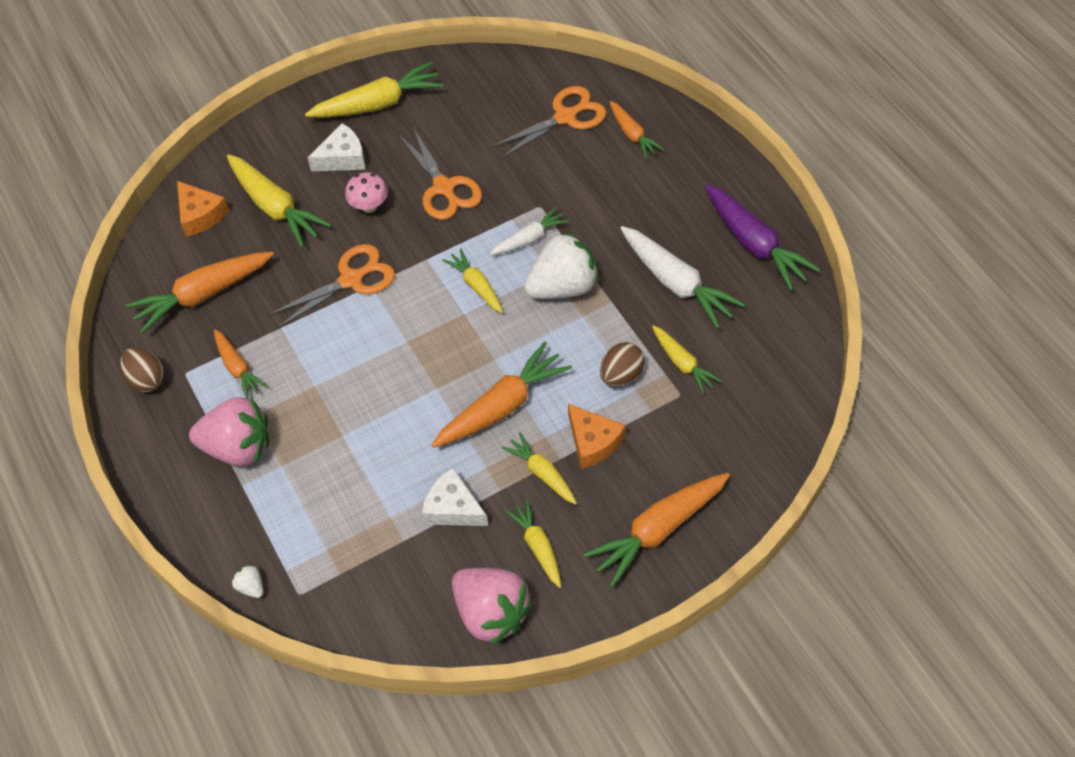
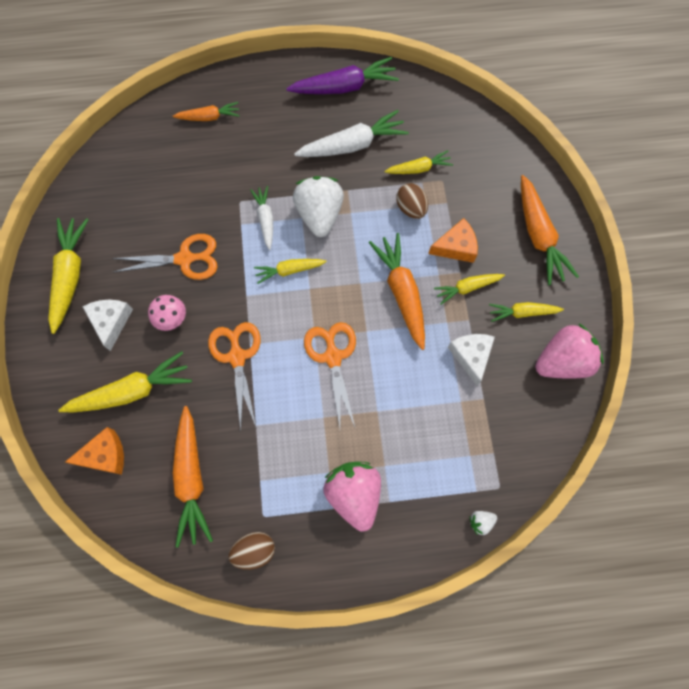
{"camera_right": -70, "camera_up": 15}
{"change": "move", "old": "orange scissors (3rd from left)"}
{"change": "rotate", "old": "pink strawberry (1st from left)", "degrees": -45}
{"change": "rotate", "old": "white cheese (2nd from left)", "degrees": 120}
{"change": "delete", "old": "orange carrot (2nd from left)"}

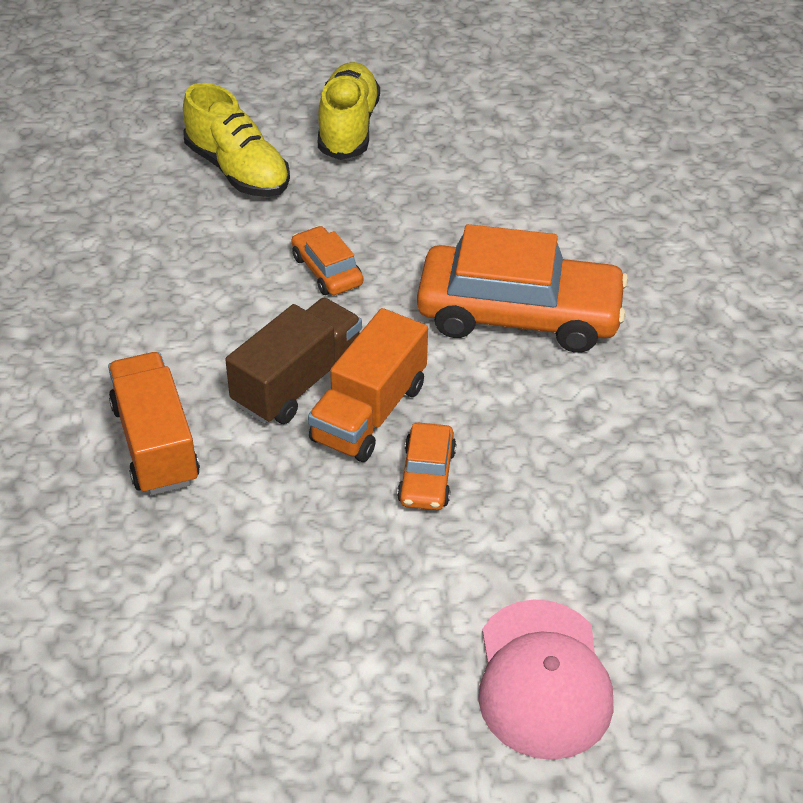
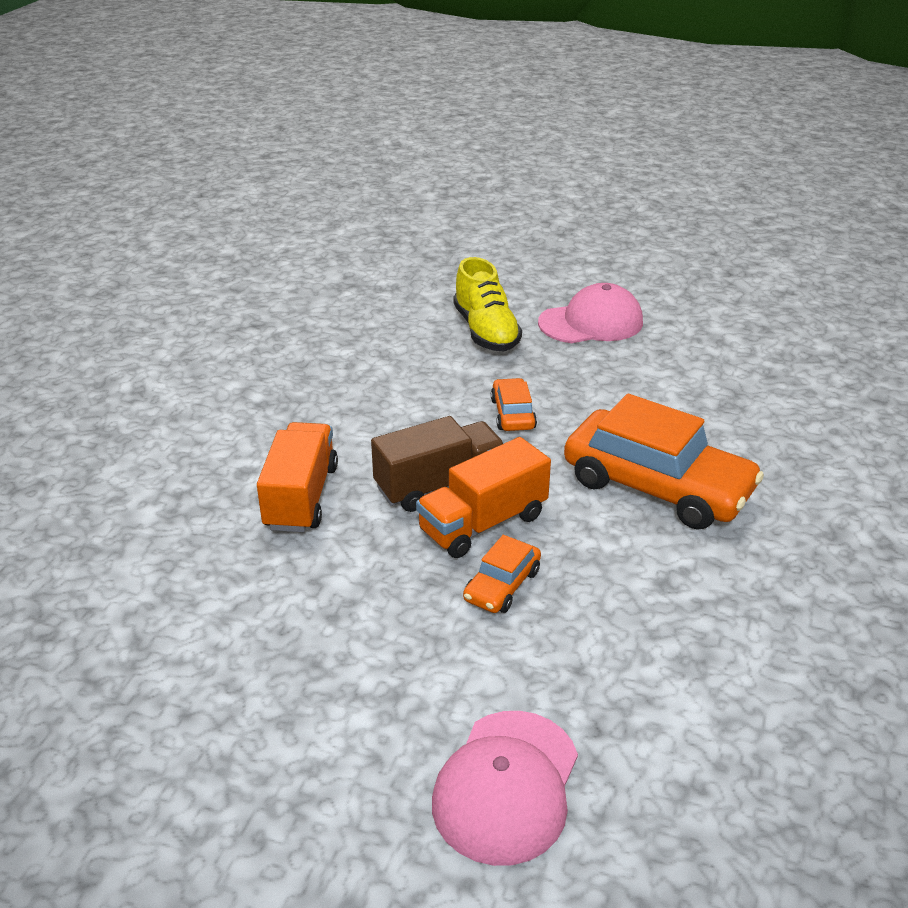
{"camera_right": 25, "camera_up": -10}
{"change": "replace", "old": "yellow shoe (2nd from left)", "new": "pink cap (2nd from left)"}

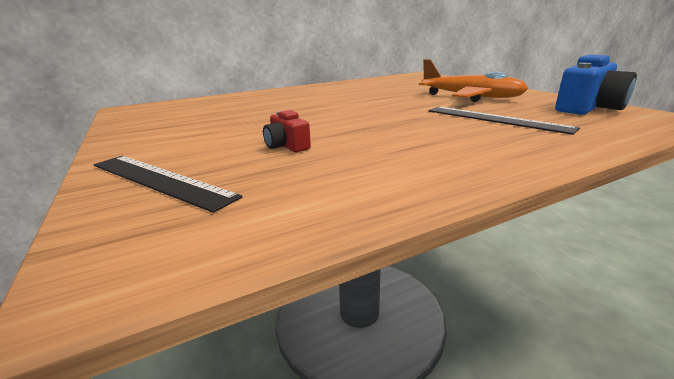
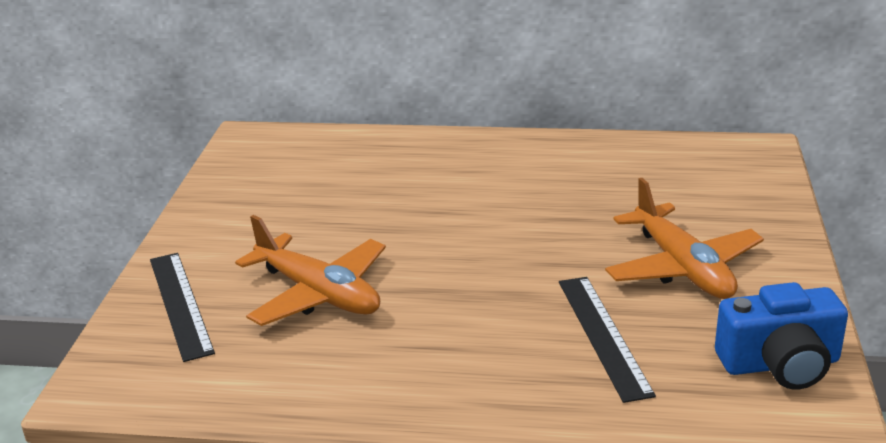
{"camera_right": 35, "camera_up": 5}
{"change": "replace", "old": "red camera", "new": "orange plane (1st from left)"}

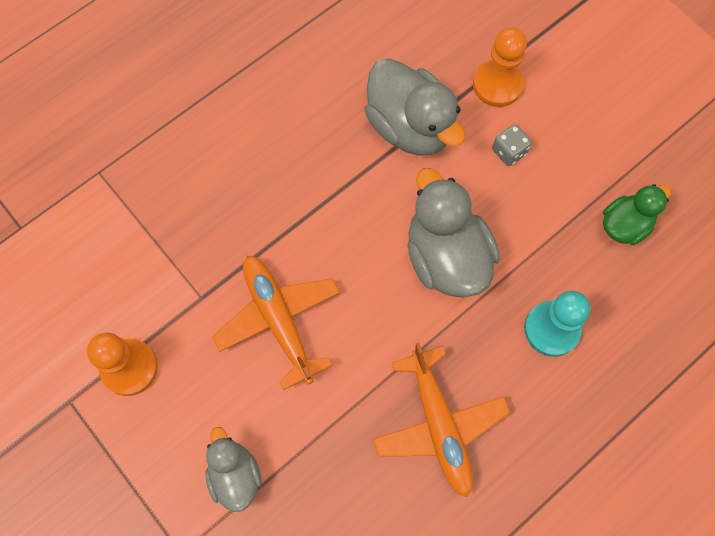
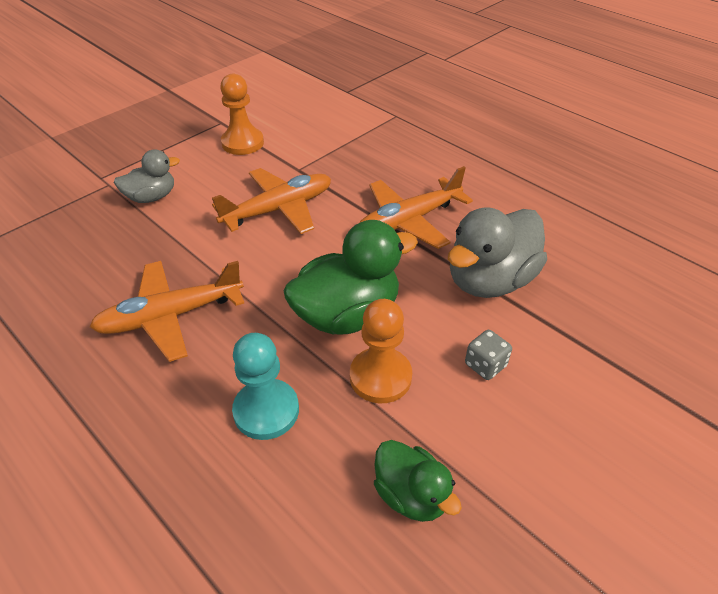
{"camera_right": 85, "camera_up": -25}
{"change": "recolor", "old": "grey duck (3rd from left)", "new": "green duck (1st from left)"}
{"change": "move", "old": "orange pawn (2nd from left)"}
{"change": "insert", "new": "orange plane (3rd from left)"}

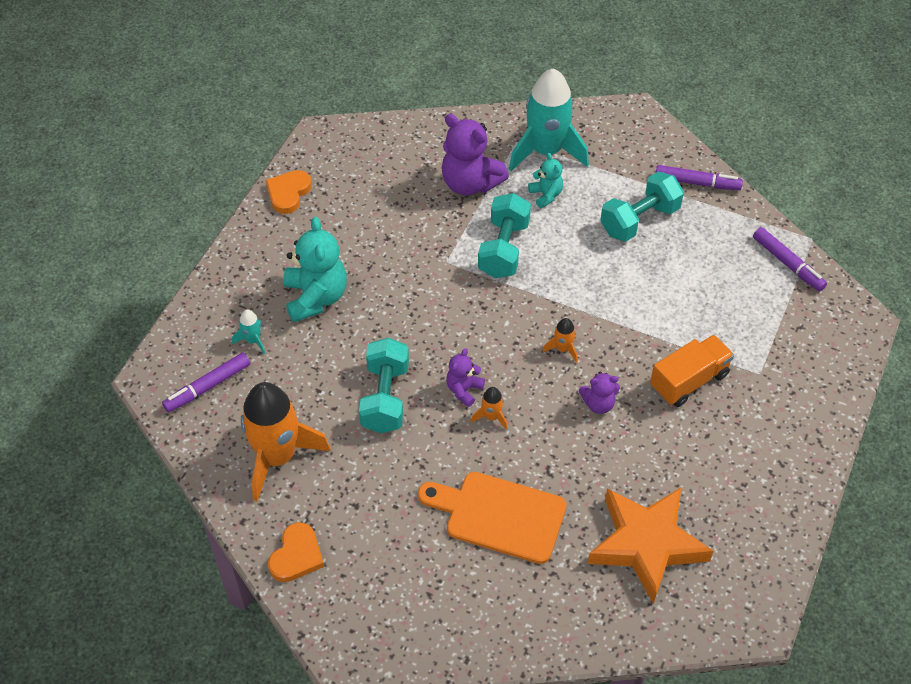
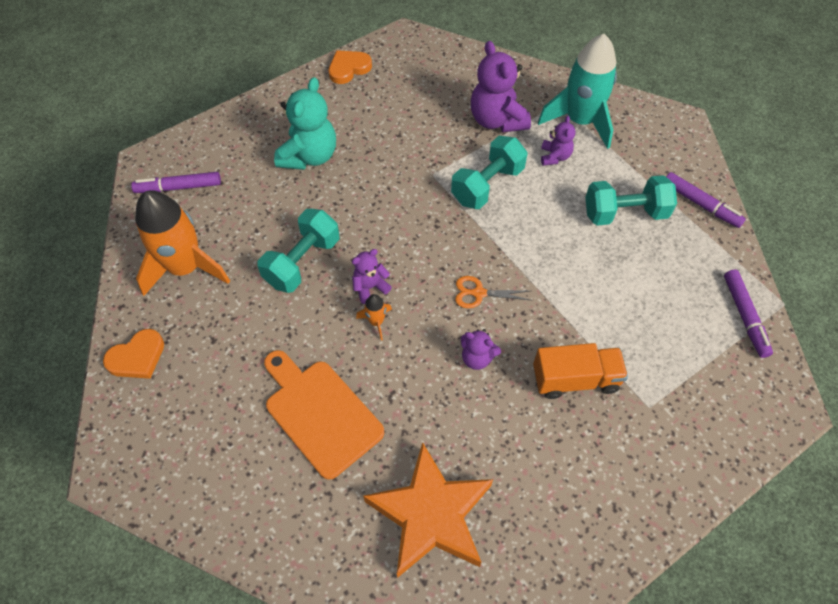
{"camera_right": 30, "camera_up": 5}
{"change": "replace", "old": "orange rocket (3rd from left)", "new": "orange scissors"}
{"change": "recolor", "old": "turquoise teddy bear (2nd from left)", "new": "purple teddy bear (4th from left)"}
{"change": "delete", "old": "turquoise rocket (1st from left)"}

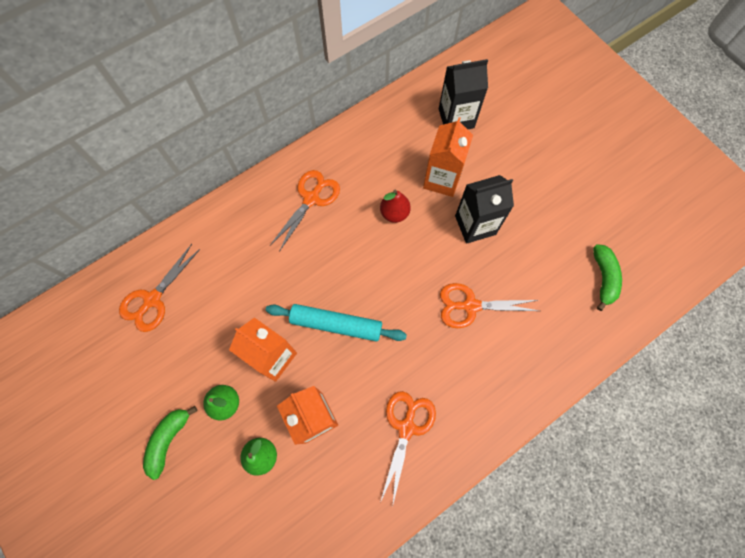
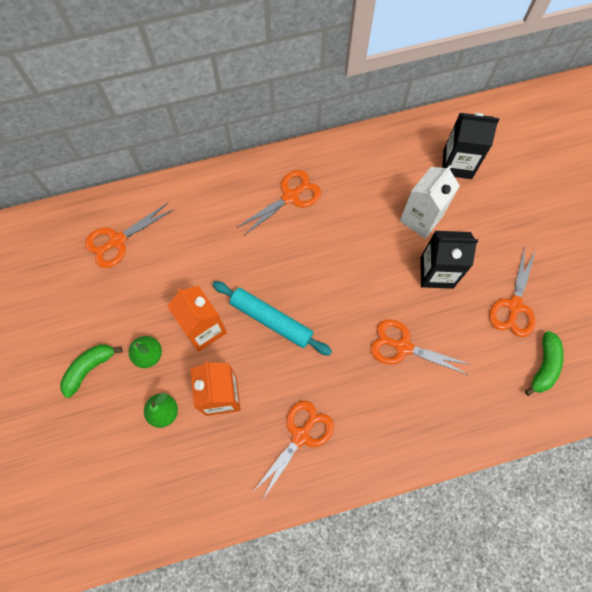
{"camera_right": 20, "camera_up": 0}
{"change": "recolor", "old": "orange carton (3rd from left)", "new": "white carton"}
{"change": "insert", "new": "orange scissors (5th from left)"}
{"change": "delete", "old": "red pear"}

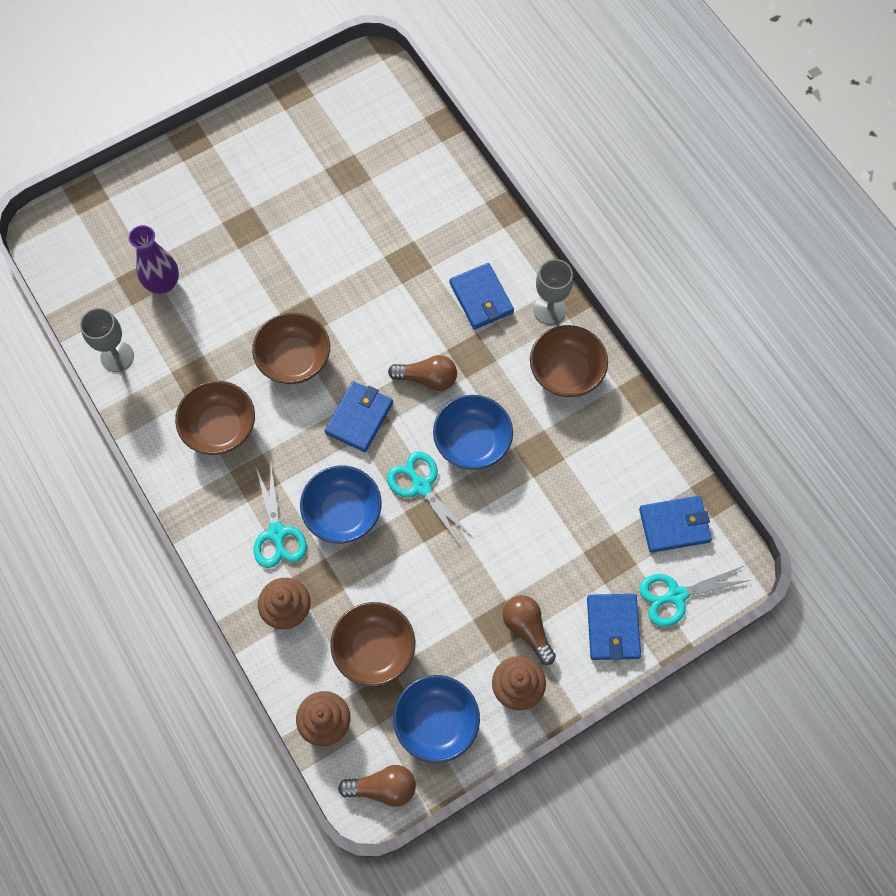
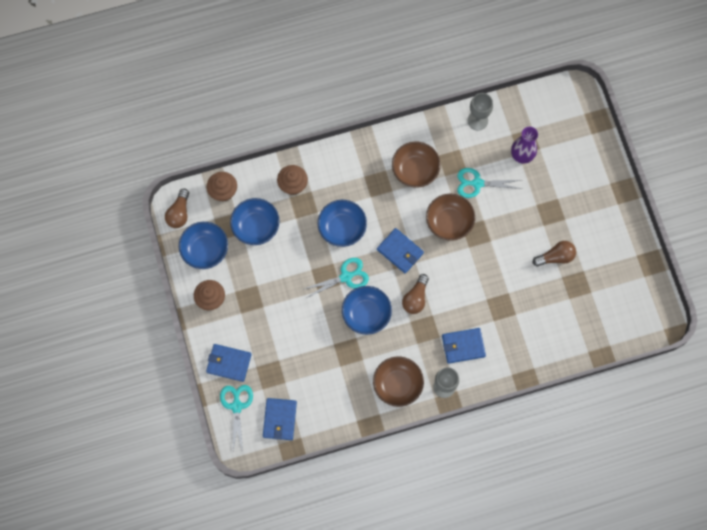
{"camera_right": 105, "camera_up": 5}
{"change": "recolor", "old": "brown bowl (3rd from left)", "new": "blue bowl (2nd from left)"}
{"change": "move", "old": "turquoise scissors (1st from left in the first image)", "new": "turquoise scissors (3rd from left)"}
{"change": "move", "old": "brown light bulb (3rd from left)"}

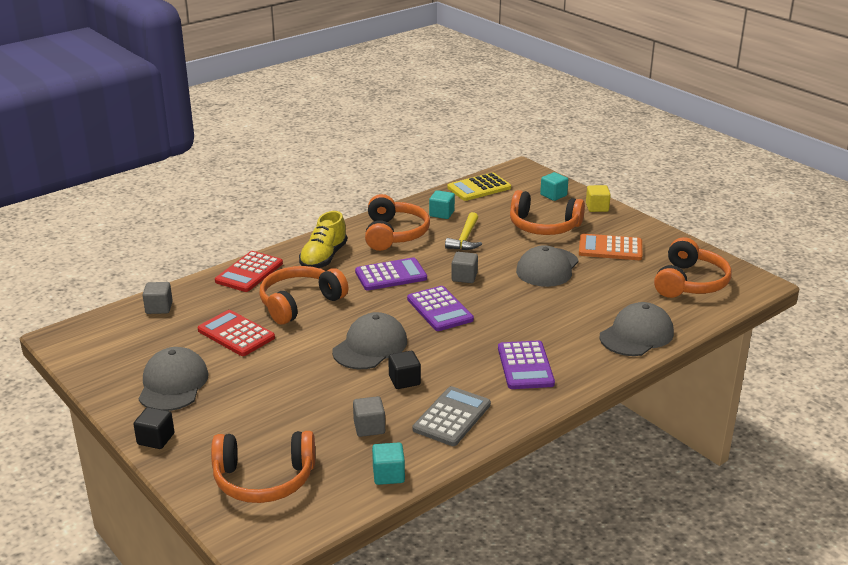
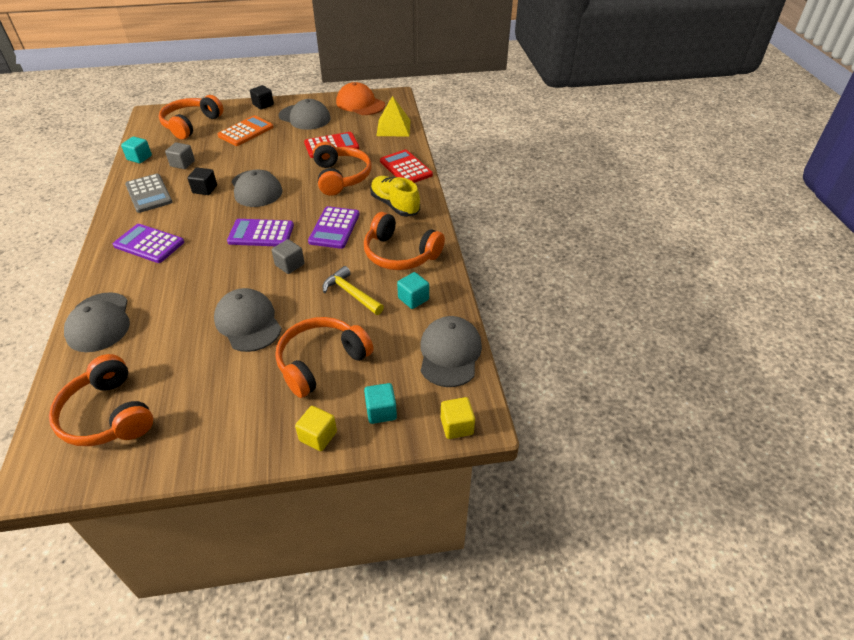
{"camera_right": 120, "camera_up": 15}
{"change": "move", "old": "orange calculator"}
{"change": "insert", "new": "orange cap"}
{"change": "replace", "old": "grey cube (1st from left)", "new": "yellow pyramid"}
{"change": "replace", "old": "yellow calculator", "new": "grey cap (5th from left)"}
{"change": "insert", "new": "yellow cube (2nd from left)"}

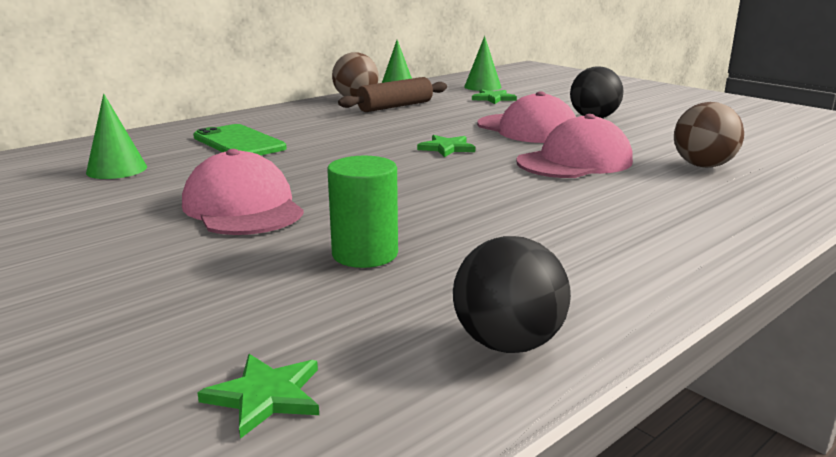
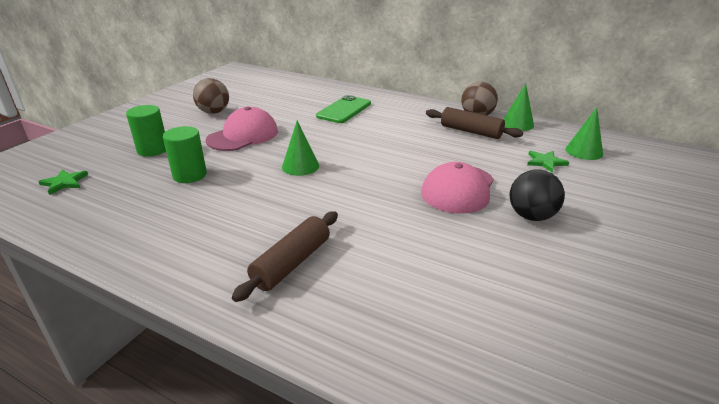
{"camera_right": 70, "camera_up": 10}
{"change": "insert", "new": "green cylinder (1st from left)"}
{"change": "move", "old": "brown ball (2nd from left in the first image)", "new": "brown ball (1st from left)"}
{"change": "insert", "new": "brown rolling pin (1st from left)"}
{"change": "move", "old": "green cone (1st from left)"}
{"change": "delete", "old": "green star (2nd from left)"}
{"change": "delete", "old": "black ball (1st from left)"}
{"change": "delete", "old": "pink cap (3rd from left)"}

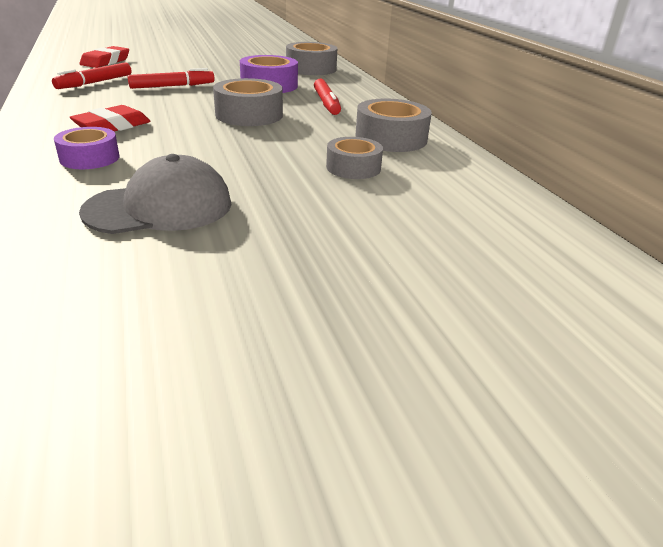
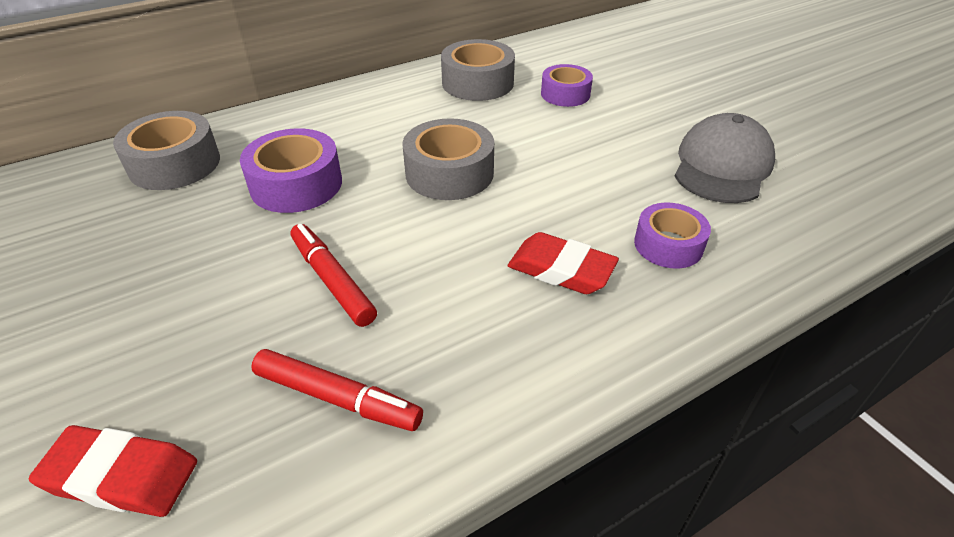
{"camera_right": -100, "camera_up": 10}
{"change": "recolor", "old": "grey tape (3rd from left)", "new": "purple tape (2nd from left)"}
{"change": "rotate", "old": "grey cap", "degrees": 60}
{"change": "delete", "old": "red marker (3rd from left)"}

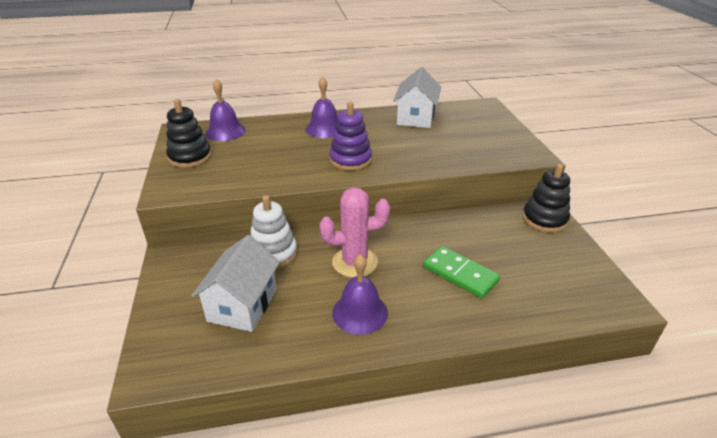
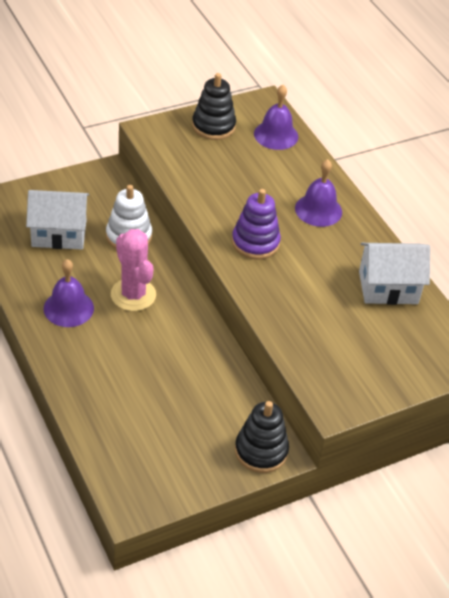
{"camera_right": 70, "camera_up": 10}
{"change": "delete", "old": "green domino"}

